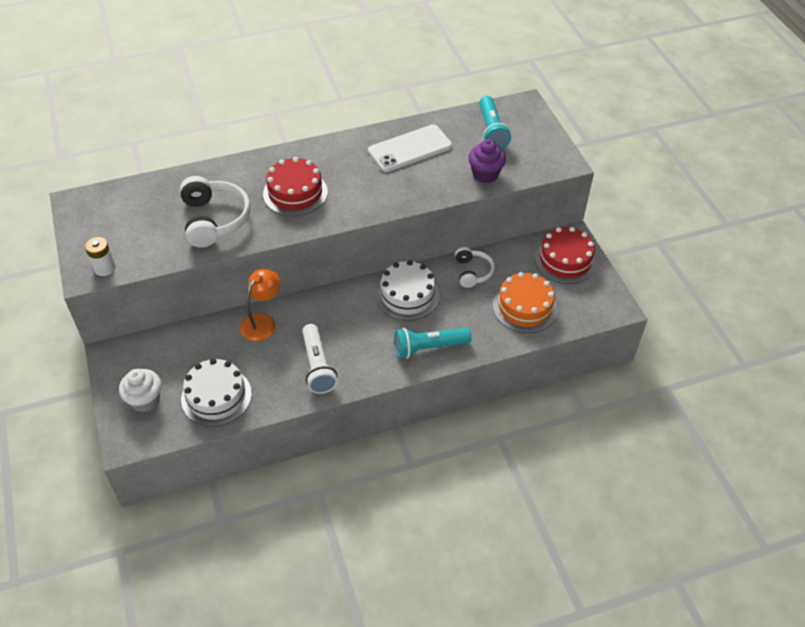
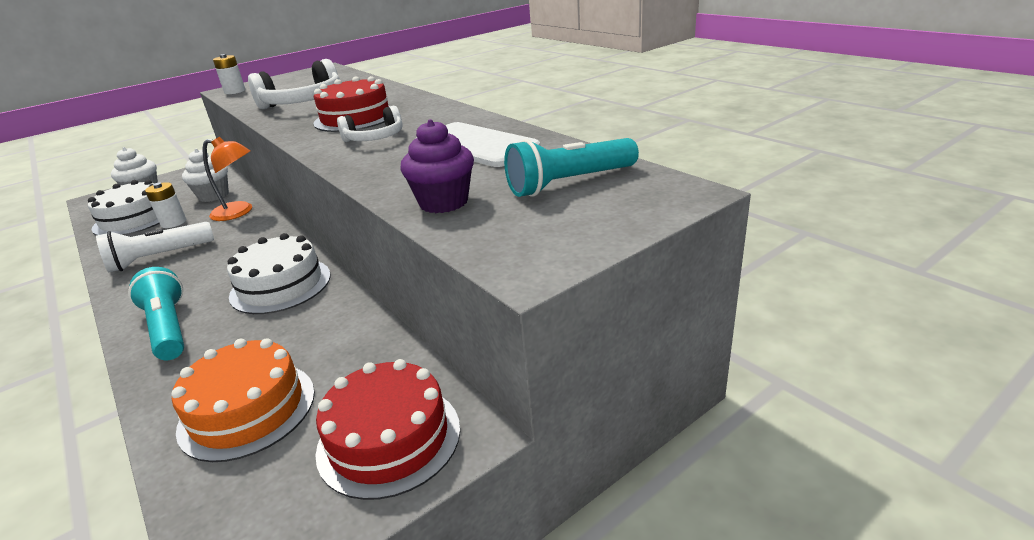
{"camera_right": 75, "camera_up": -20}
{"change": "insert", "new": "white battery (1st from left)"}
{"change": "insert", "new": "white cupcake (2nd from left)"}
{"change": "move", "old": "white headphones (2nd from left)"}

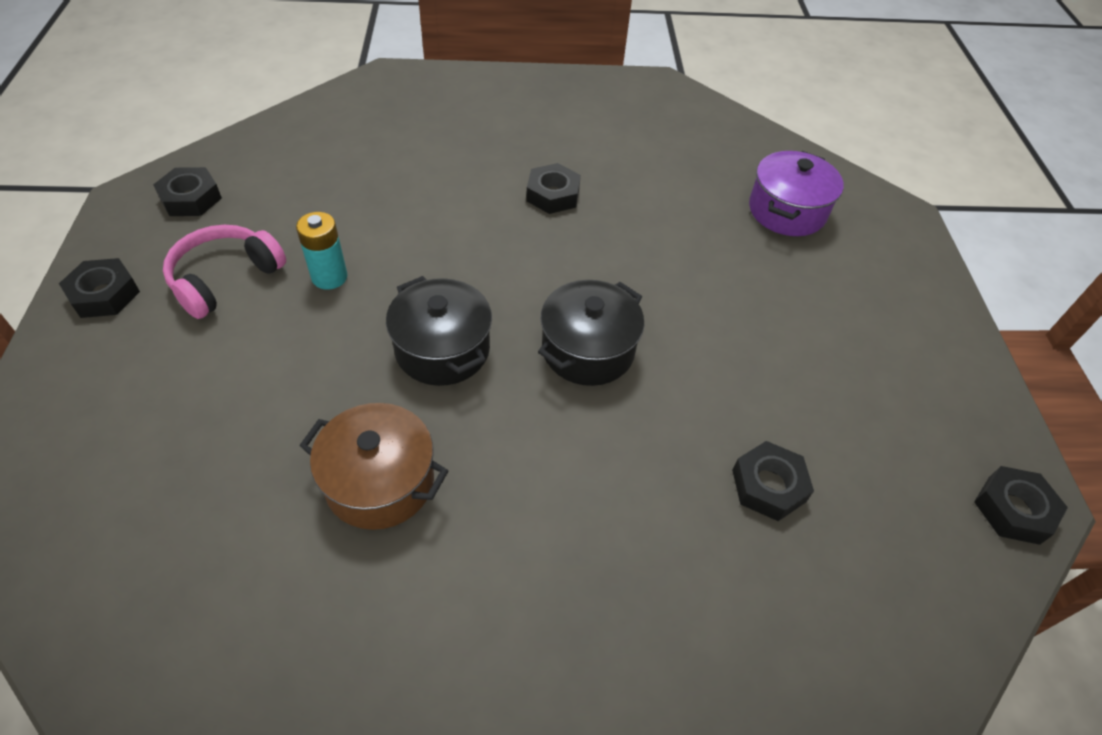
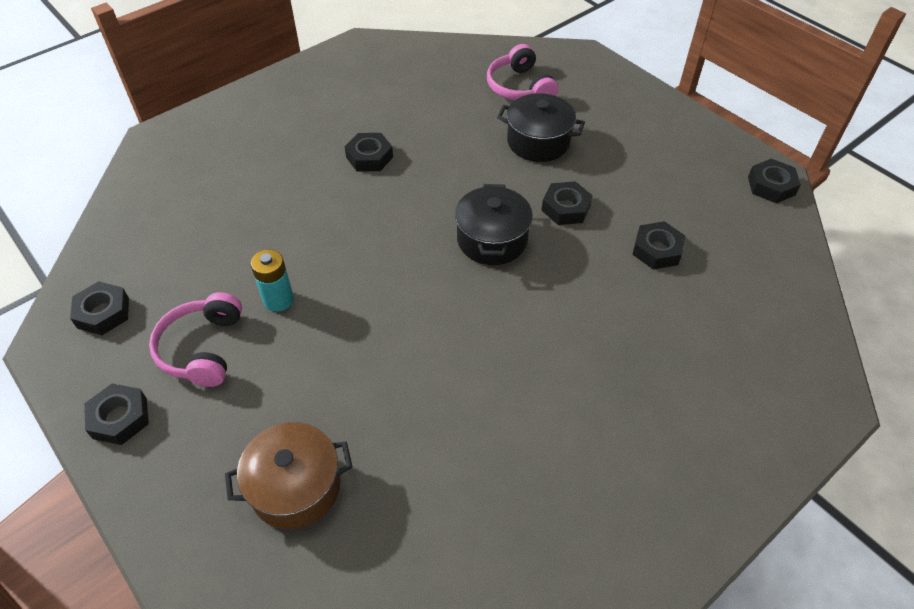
{"camera_right": -35, "camera_up": 0}
{"change": "move", "old": "brown pot"}
{"change": "replace", "old": "purple pot", "new": "pink headphones (2nd from left)"}
{"change": "move", "old": "black pot (1st from left in the first image)", "new": "black pot (2nd from left)"}
{"change": "insert", "new": "black nut (4th from left)"}

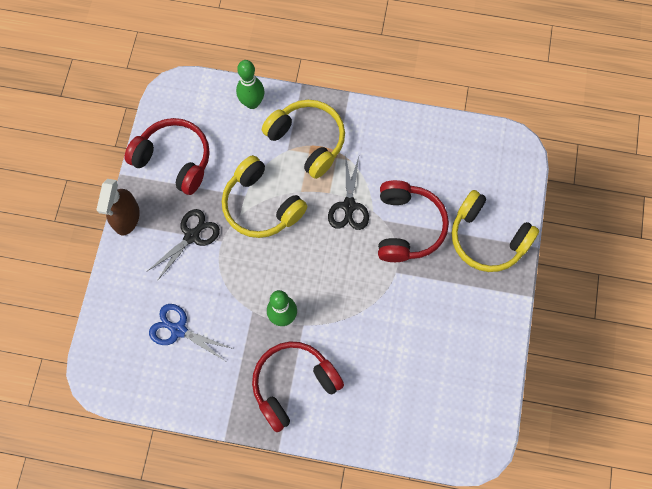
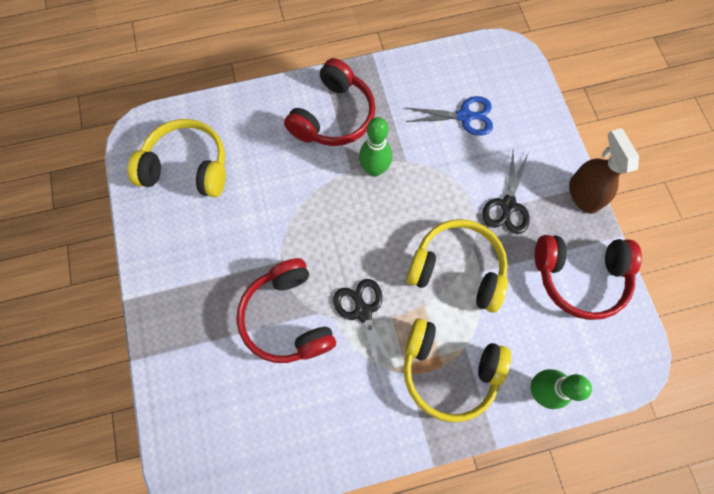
{"camera_right": 155, "camera_up": 0}
{"change": "move", "old": "yellow headphones (3rd from left in the first image)", "new": "yellow headphones (1st from left)"}

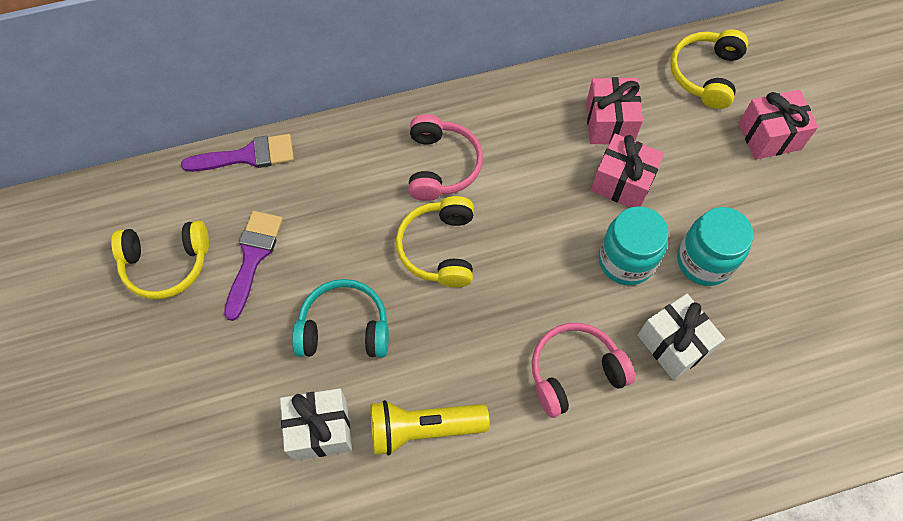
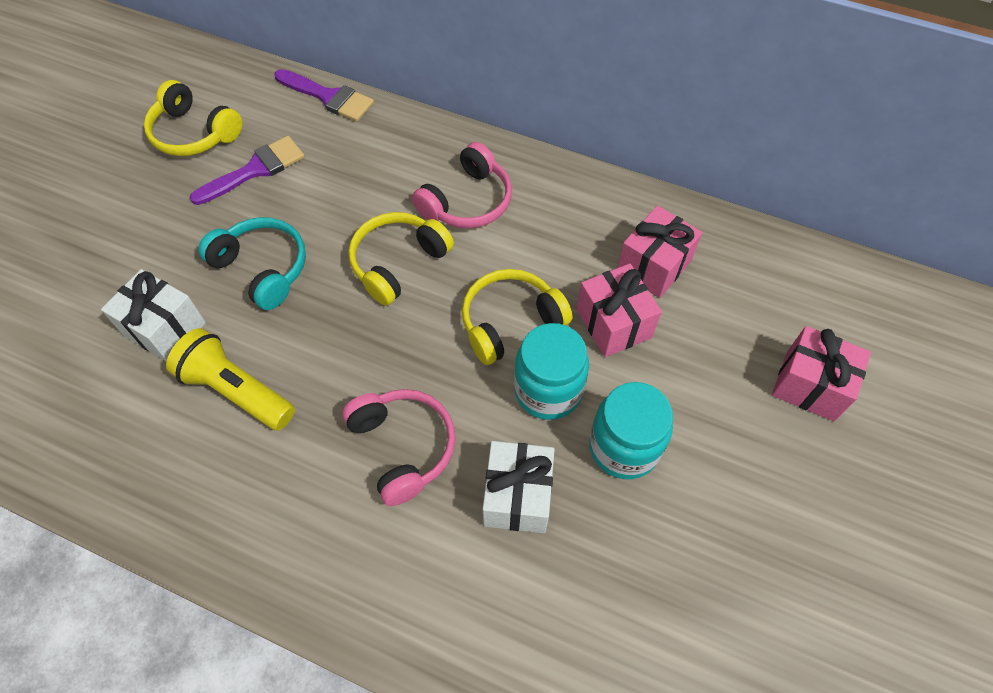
{"camera_right": 40, "camera_up": -5}
{"change": "rotate", "old": "pink headphones (2nd from left in the first image)", "degrees": 45}
{"change": "move", "old": "yellow headphones (3rd from left)"}

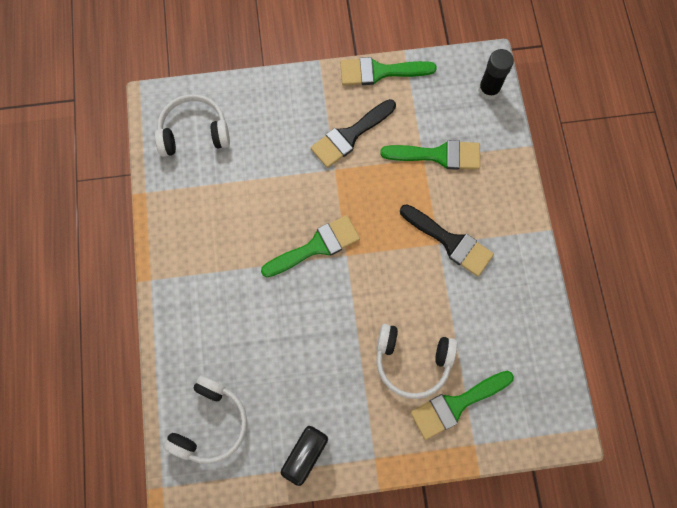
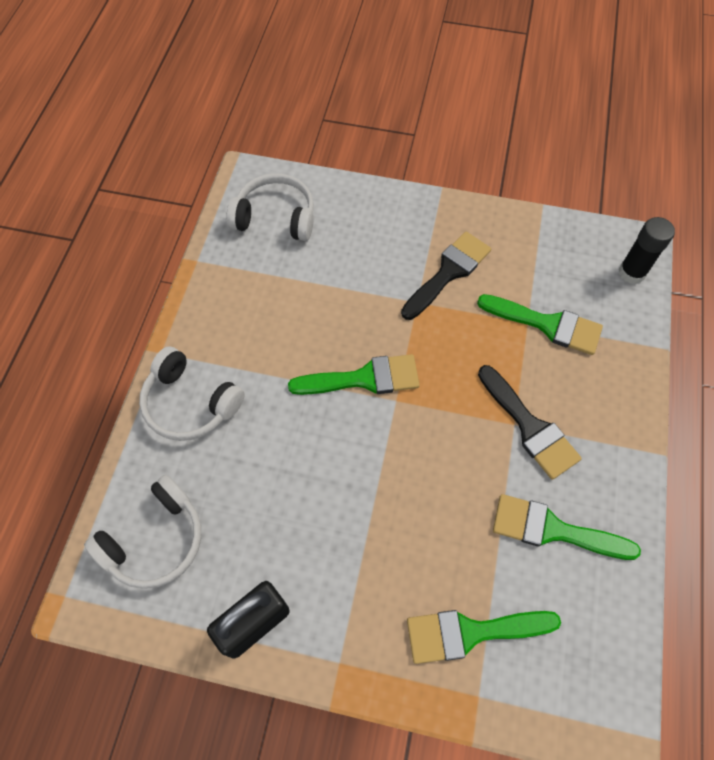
{"camera_right": 20, "camera_up": -10}
{"change": "move", "old": "white headphones (3rd from left in the first image)", "new": "white headphones (2nd from left)"}
{"change": "rotate", "old": "black brush (1st from left)", "degrees": 150}
{"change": "move", "old": "green brush (2nd from left in the first image)", "new": "green brush (4th from left)"}

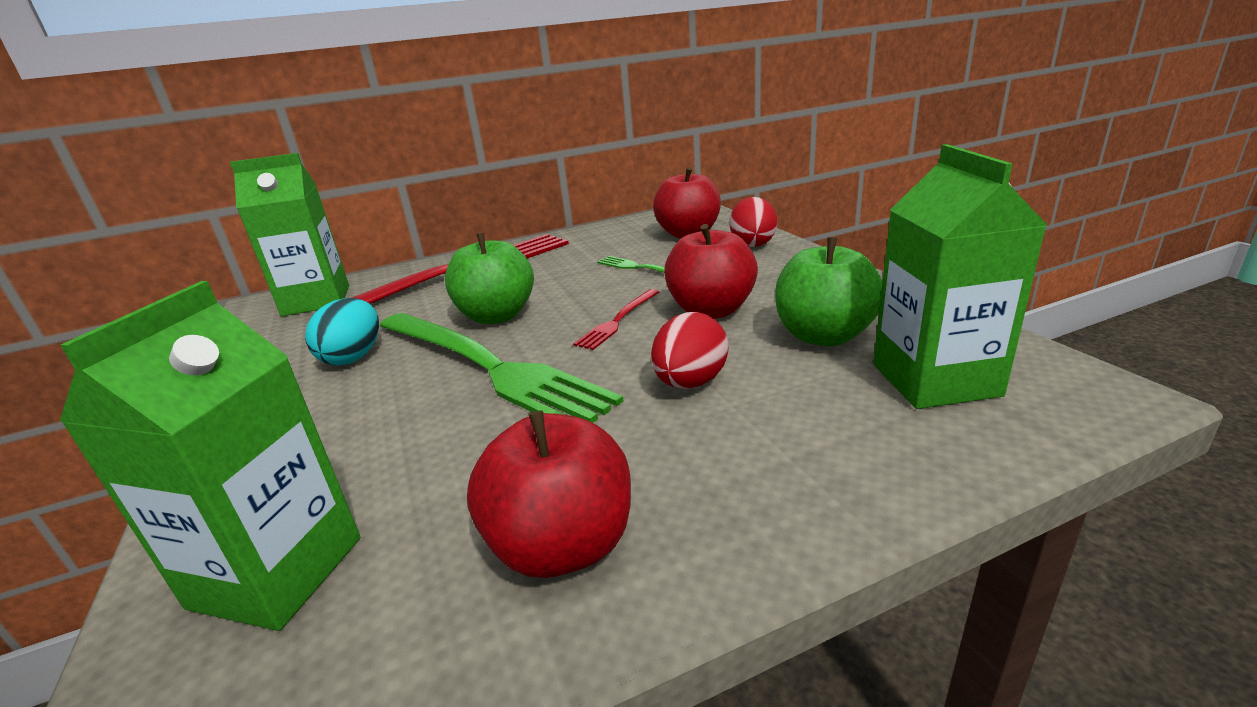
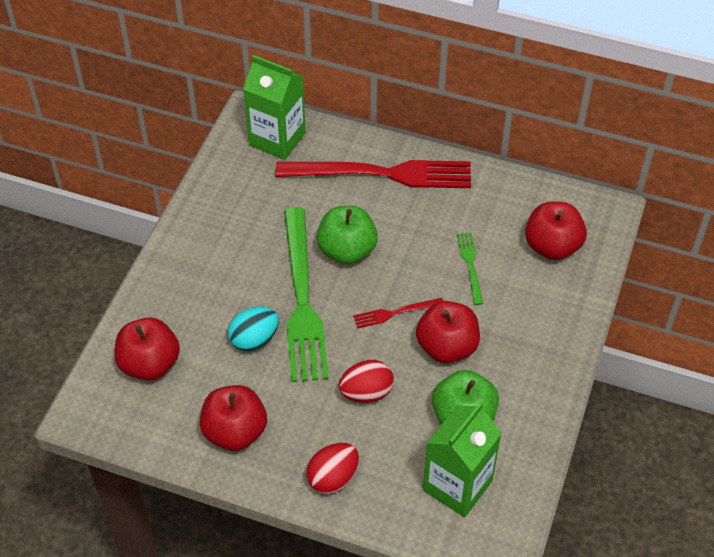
{"camera_right": 40, "camera_up": 25}
{"change": "replace", "old": "green carton (1st from left)", "new": "red apple (1st from left)"}
{"change": "move", "old": "turquoise egg"}
{"change": "move", "old": "red egg (2nd from left in the first image)", "new": "red egg (1st from left)"}

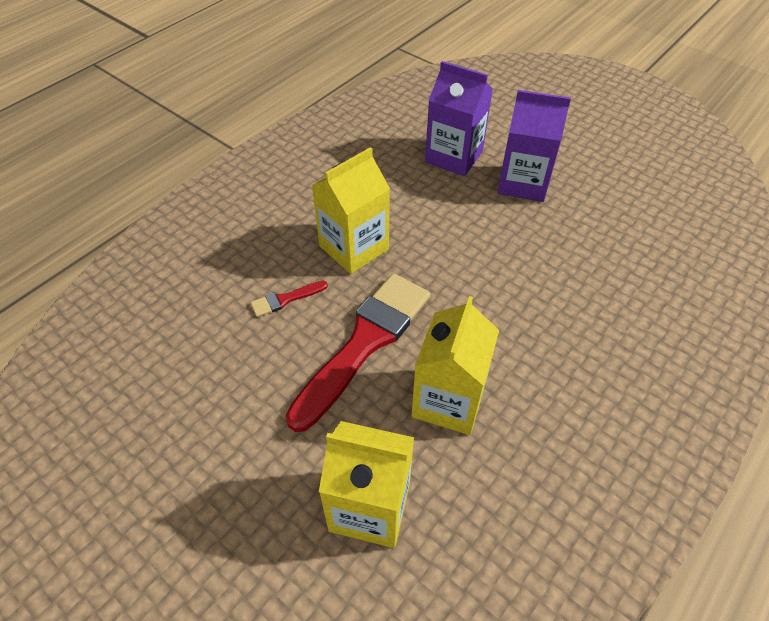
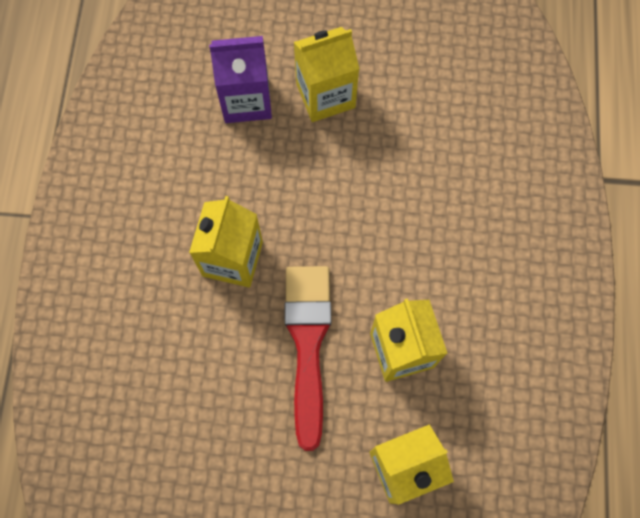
{"camera_right": -35, "camera_up": 20}
{"change": "recolor", "old": "purple carton (2nd from left)", "new": "yellow carton (2nd from left)"}
{"change": "delete", "old": "red brush (1st from left)"}

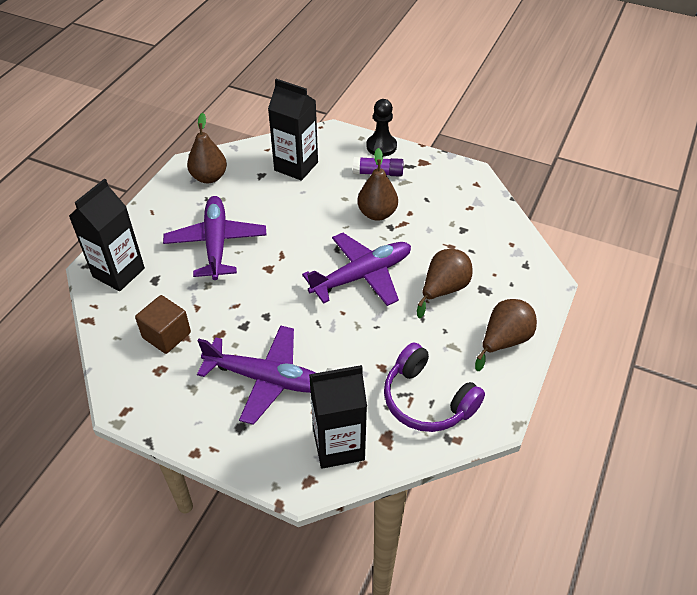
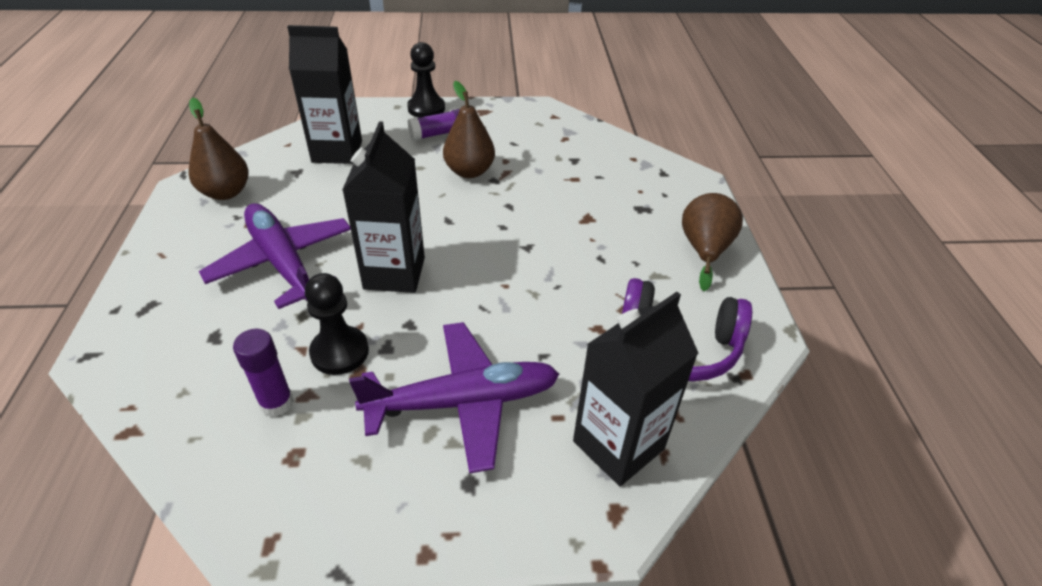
{"camera_right": -30, "camera_up": -5}
{"change": "replace", "old": "brown cube", "new": "purple glue stick (1st from left)"}
{"change": "insert", "new": "black pawn (1st from left)"}
{"change": "move", "old": "black carton (1st from left in the first image)", "new": "black carton (2nd from left)"}
{"change": "delete", "old": "purple plane (3rd from left)"}
{"change": "delete", "old": "brown pear (3rd from left)"}

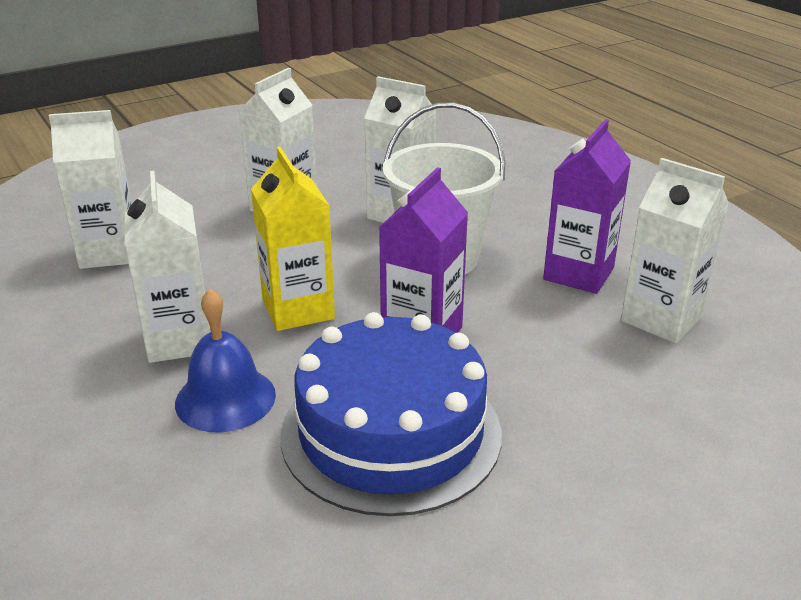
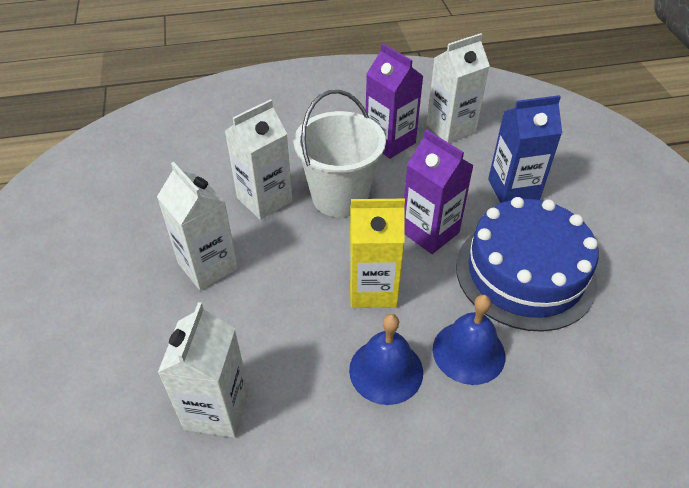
{"camera_right": -70, "camera_up": 15}
{"change": "replace", "old": "white carton (2nd from left)", "new": "blue bell (1st from left)"}
{"change": "insert", "new": "blue carton"}

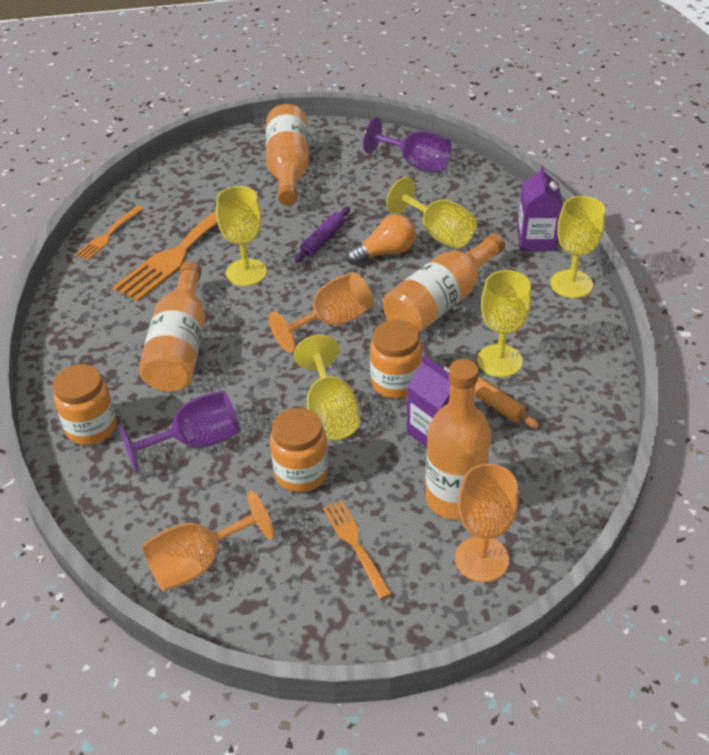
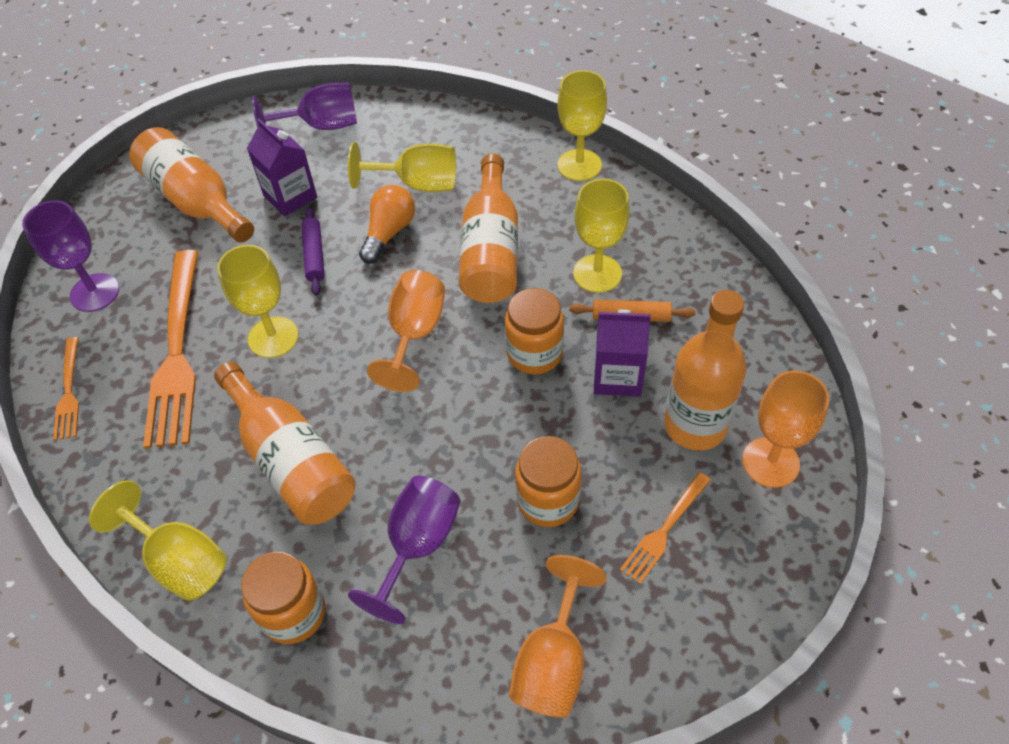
{"camera_right": -40, "camera_up": 10}
{"change": "insert", "new": "purple goblet (1st from left)"}
{"change": "move", "old": "yellow goblet (2nd from left in the first image)", "new": "yellow goblet (1st from left)"}
{"change": "move", "old": "purple carton (2nd from left in the first image)", "new": "purple carton (1st from left)"}
{"change": "rotate", "old": "orange fork (3rd from left)", "degrees": -75}

